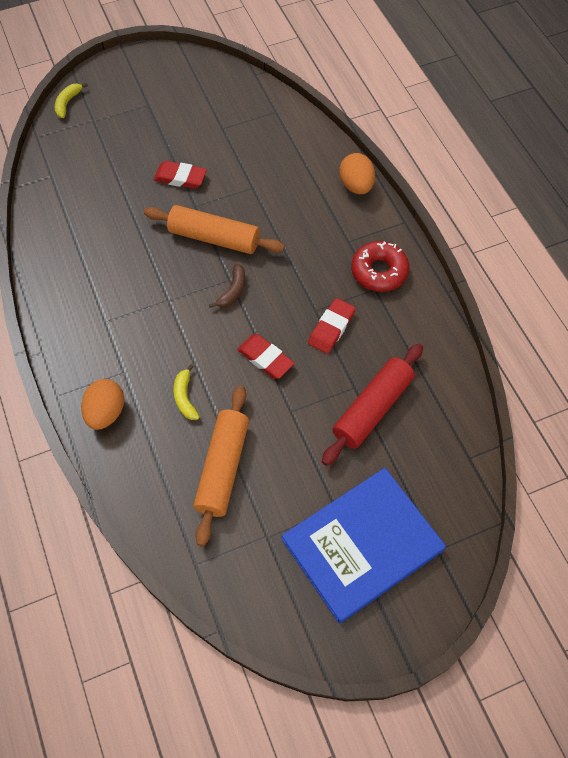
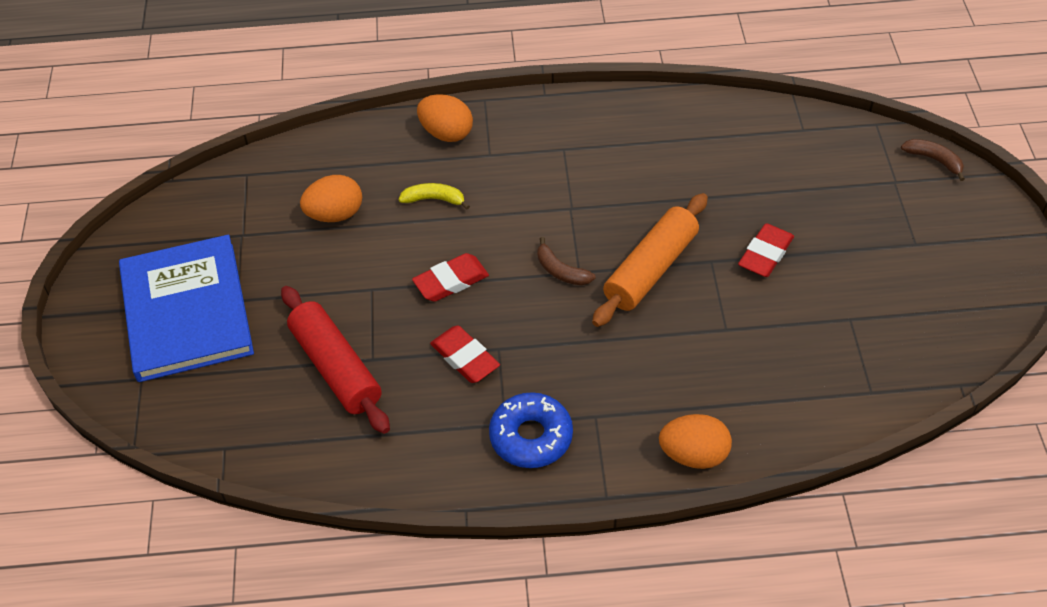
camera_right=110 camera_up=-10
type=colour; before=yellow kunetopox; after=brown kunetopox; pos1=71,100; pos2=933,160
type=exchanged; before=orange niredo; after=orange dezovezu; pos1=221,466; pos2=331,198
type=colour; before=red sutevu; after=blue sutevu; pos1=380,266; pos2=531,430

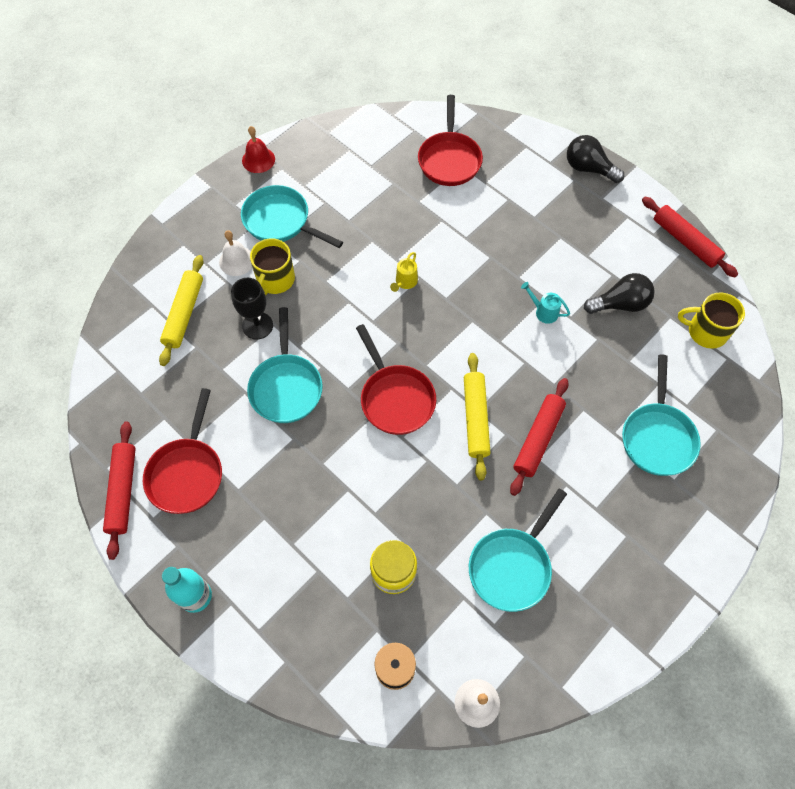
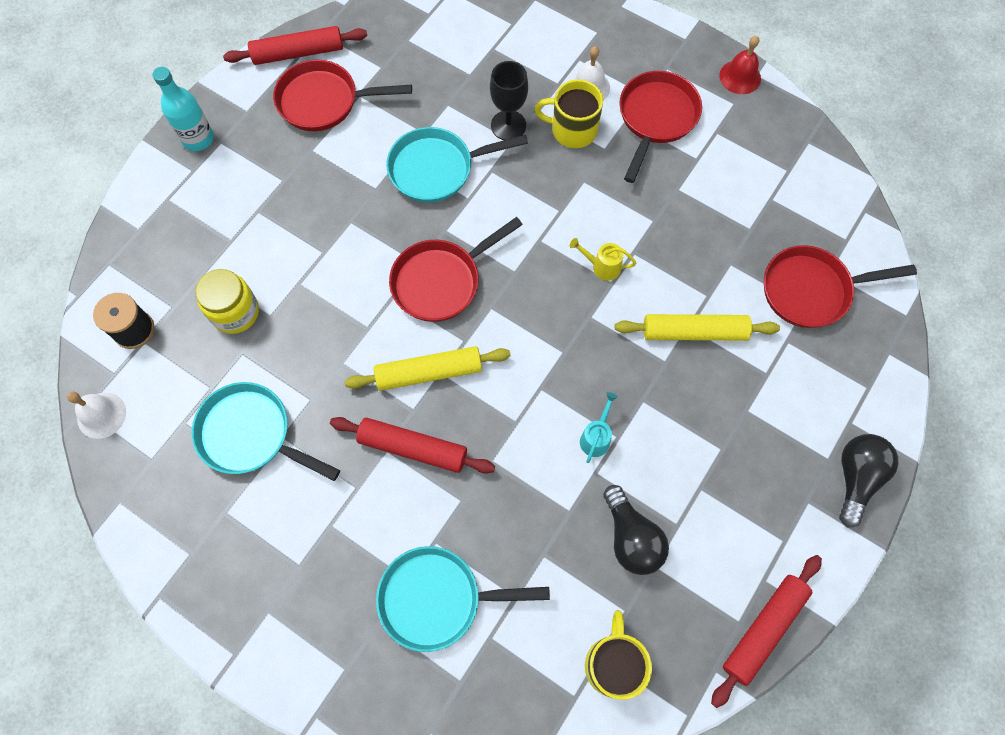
camera_right=80 camera_up=5
type=relocated; before=yellow niredo; pos1=181,310; pos2=697,327
type=colour; before=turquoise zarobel; after=red zarobel; pos1=292,216; pos2=660,127

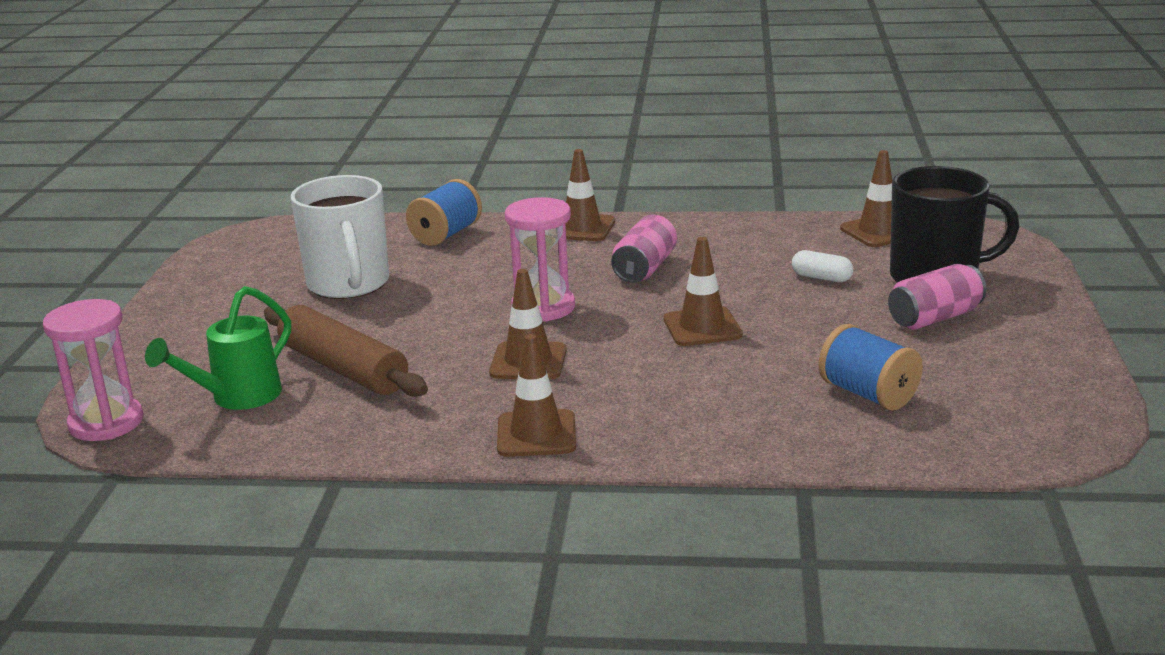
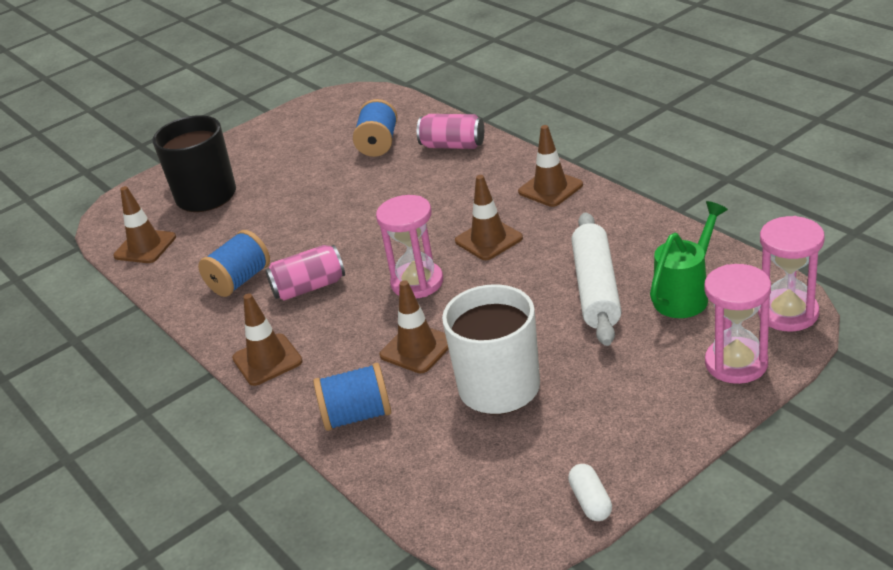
camera_right=-130 camera_up=10
type=spun; before=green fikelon; pos1=218,348; pos2=689,259; turn=-45
type=colour; before=brown niredo; after=white niredo; pos1=346,351; pos2=596,279
type=relocated; before=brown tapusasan; pos1=703,291; pos2=414,326
type=relocated; before=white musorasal; pos1=822,266; pos2=590,492
type=relocated; before=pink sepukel; pos1=937,297; pos2=450,131
type=appeared; after=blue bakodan; pos2=234,263
type=appeared; after=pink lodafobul; pos2=737,324

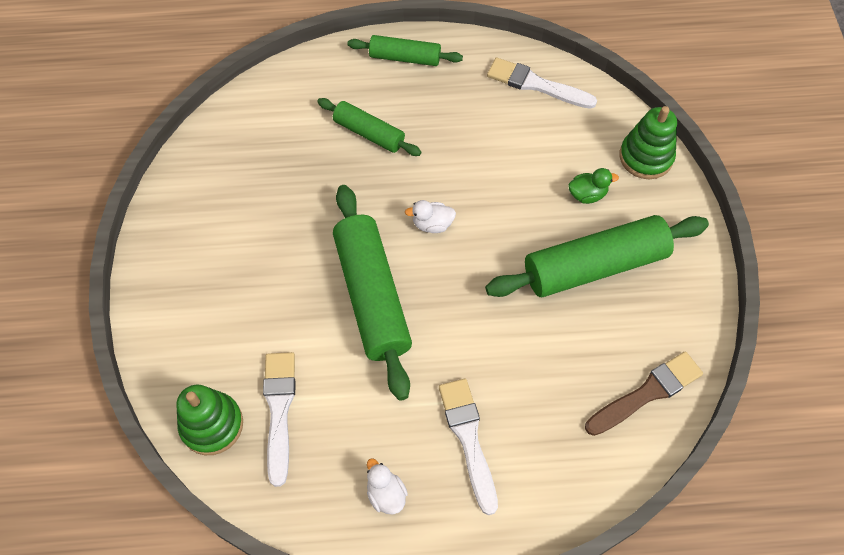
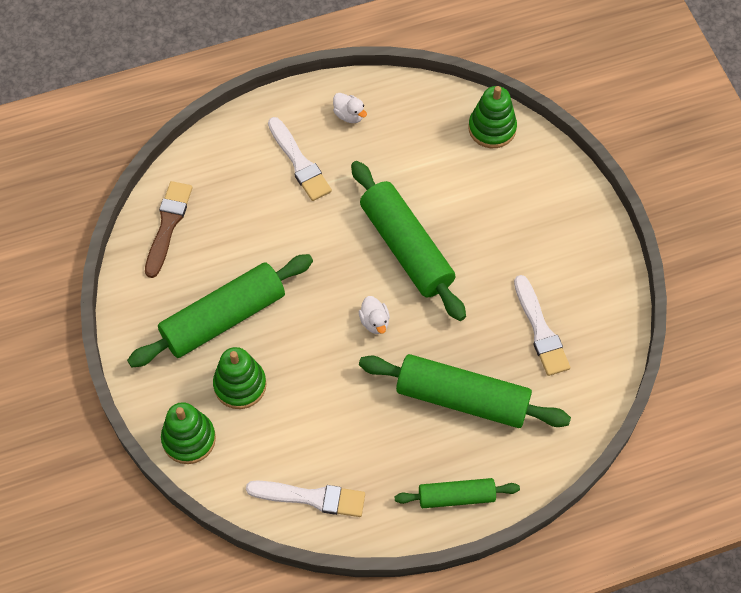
camera_right=165 camera_up=0
type=relocated; before=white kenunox; pos1=279,419; pos2=542,325
type=size; before=green niredo; pos1=369,127; pos2=465,391; scale=1.78
type=spun; before=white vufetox; pos1=430,216; pos2=374,315; turn=90
type=exchanged; before=green vufetox; after=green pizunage; pos1=594,186; pos2=240,378
type=spun; before=brown kenunox; pos1=644,393; pos2=169,229; turn=150

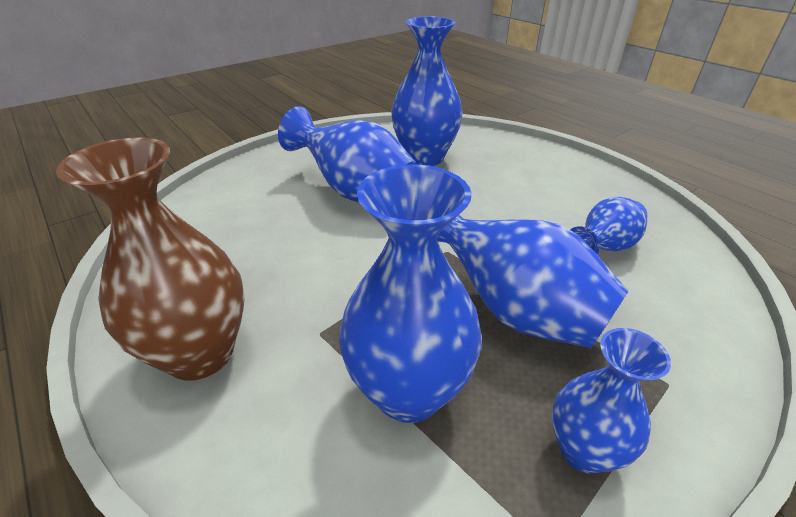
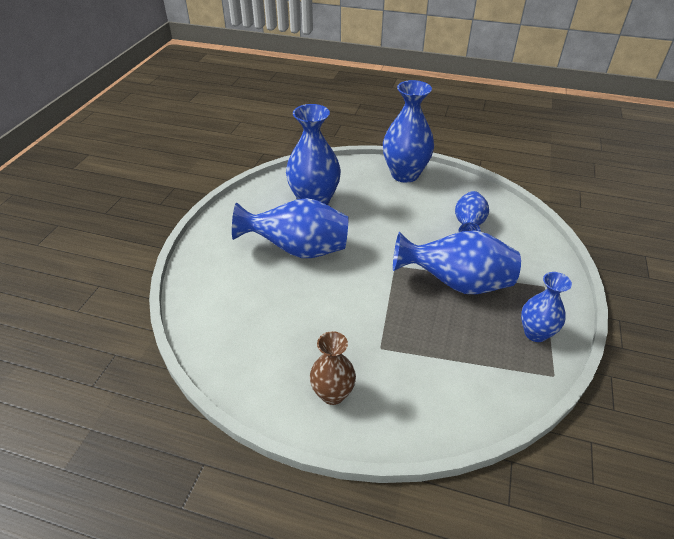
camera_right=-35 camera_up=5
type=size; before=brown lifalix; pos1=150,259; pos2=333,368; scale=0.6
type=relocated; before=blue lifalix; pos1=410,294; pos2=408,131

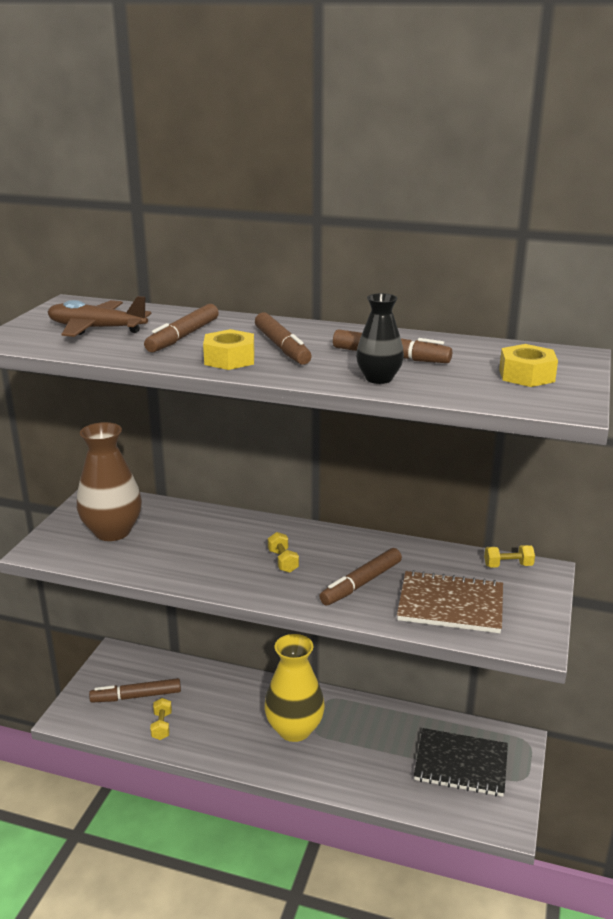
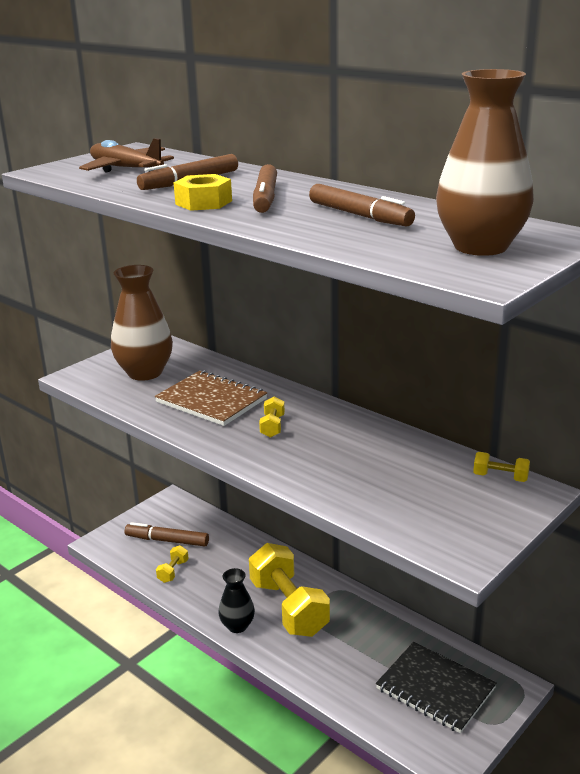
camera_right=25 camera_up=0
type=exchanged; before=yellow lifalix; after=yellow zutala; pos1=294,688; pos2=289,590
type=missing; before=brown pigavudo; pos1=360,576
type=relocated; before=black lifalix; pos1=380,338; pos2=236,600
type=relocated; before=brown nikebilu; pos1=450,601; pos2=211,398
type=exchanged; before=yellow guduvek; after=brown lifalix; pos1=528,365; pos2=485,162

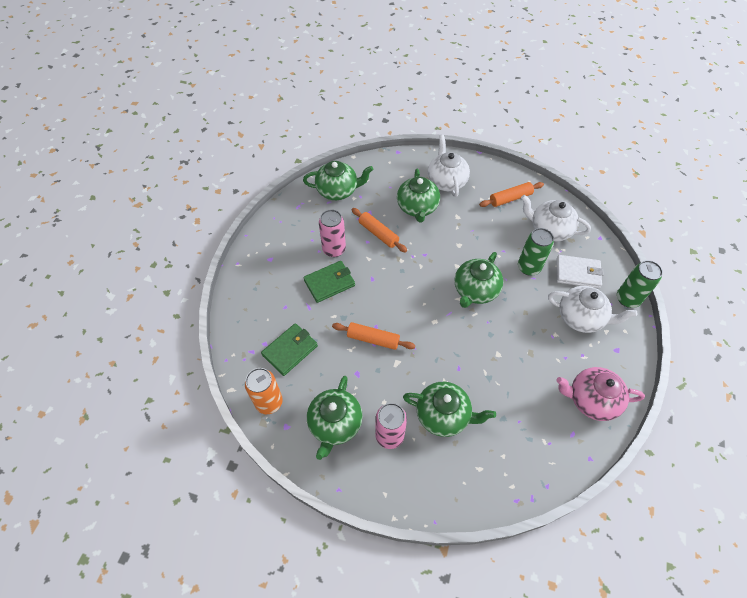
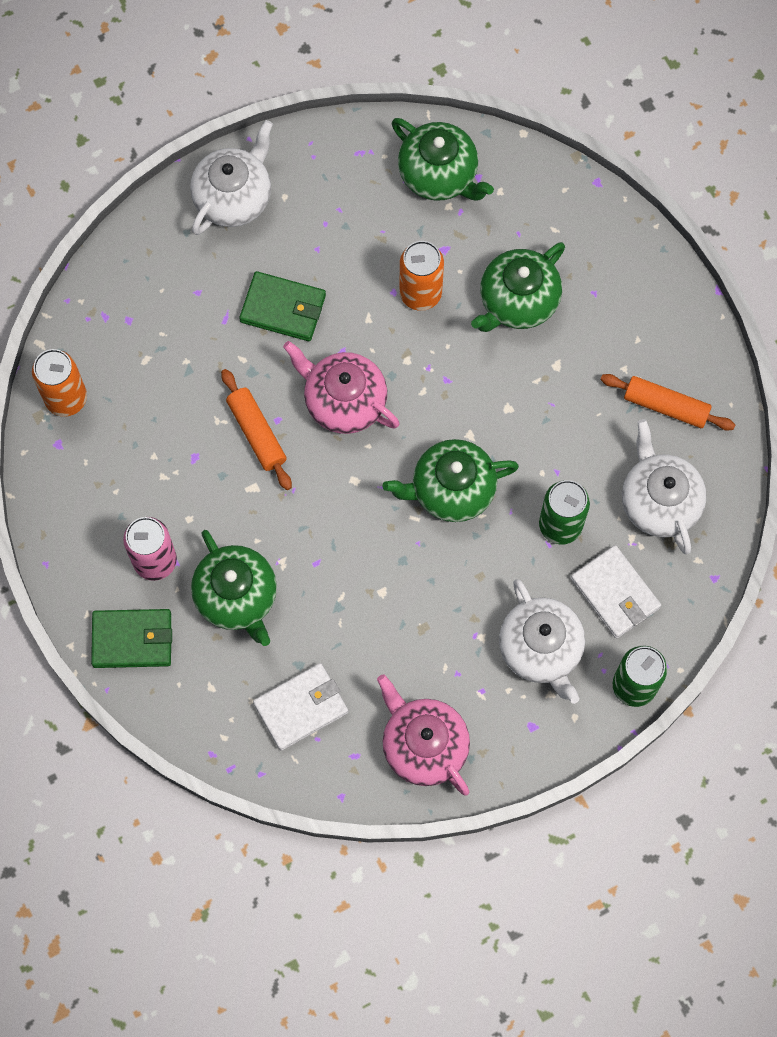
camera_right=45 camera_up=15
type=relocated; before=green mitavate; pos1=289,349; pos2=131,638
type=missing; before=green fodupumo; pos1=335,418
type=missing; before=pink sepukel; pos1=332,233
type=exchanged; before=orange niredo; after=orange sepukel; pos1=379,230; pos2=421,276
type=relocated; before=white fodupumo; pos1=449,166; pos2=231,177
type=appeared; after=white mitavate; pos2=300,707
type=appeared; after=pink fodupumo; pos2=341,387

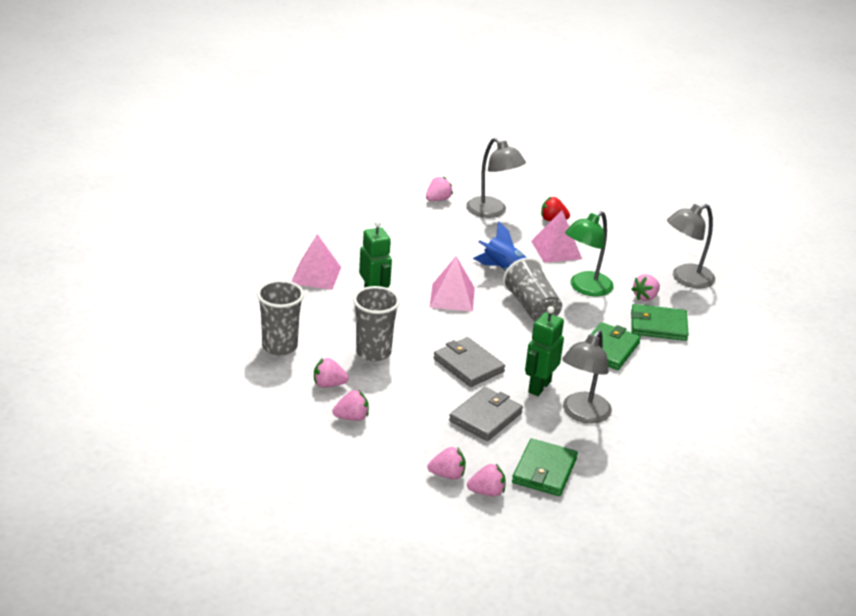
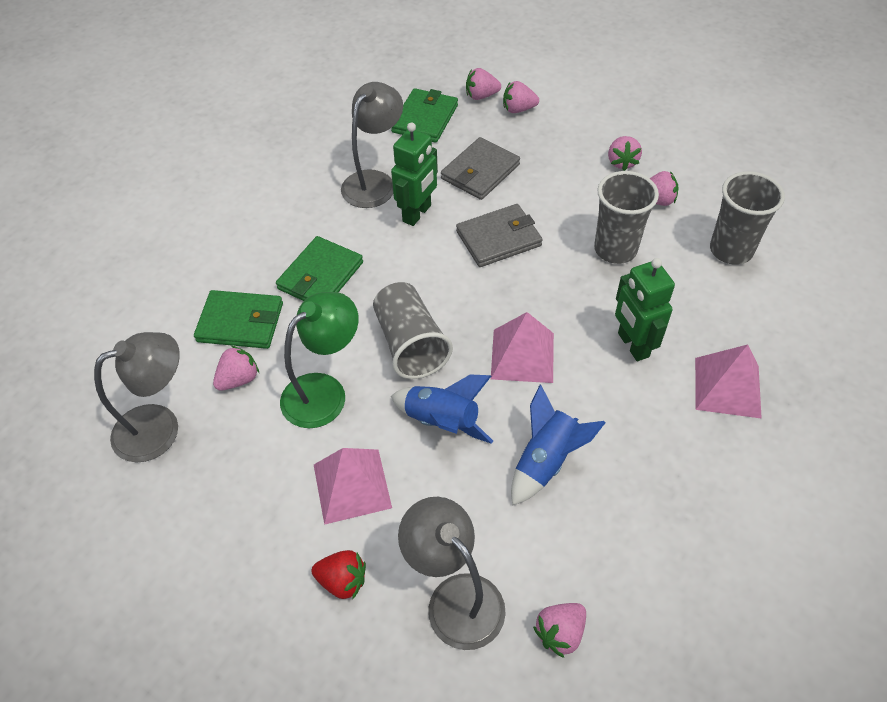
camera_right=-175 camera_up=20
type=spun; before=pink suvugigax; pos1=351,405; pos2=625,153; turn=-75
type=spun; before=grey mitavate; pos1=469,362; pos2=499,235; turn=-75
type=appeared; after=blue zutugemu; pos2=558,445

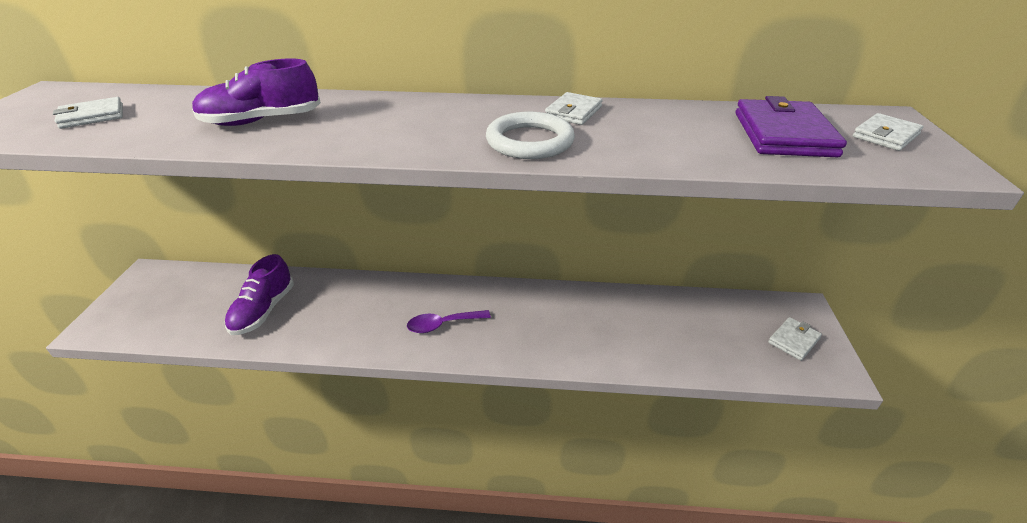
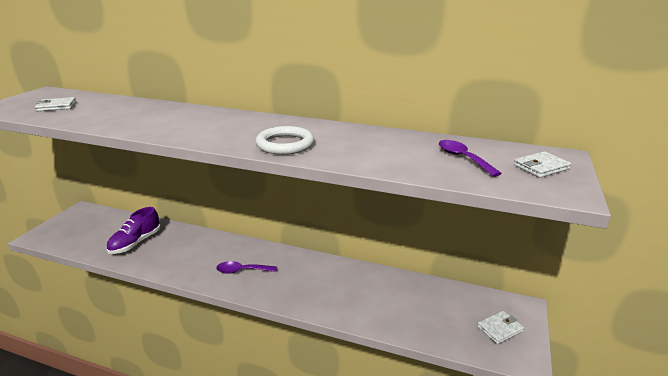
camera_right=15 camera_up=-10
type=missing; before=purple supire; pos1=256,92
type=missing; before=white mitavate; pos1=574,108
type=exchanged; before=purple mitavate; after=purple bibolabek; pos1=791,126; pos2=470,158

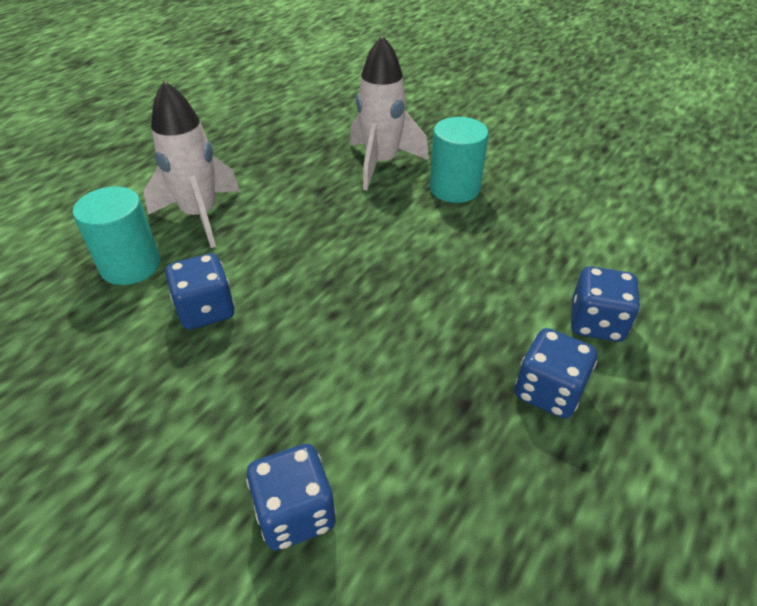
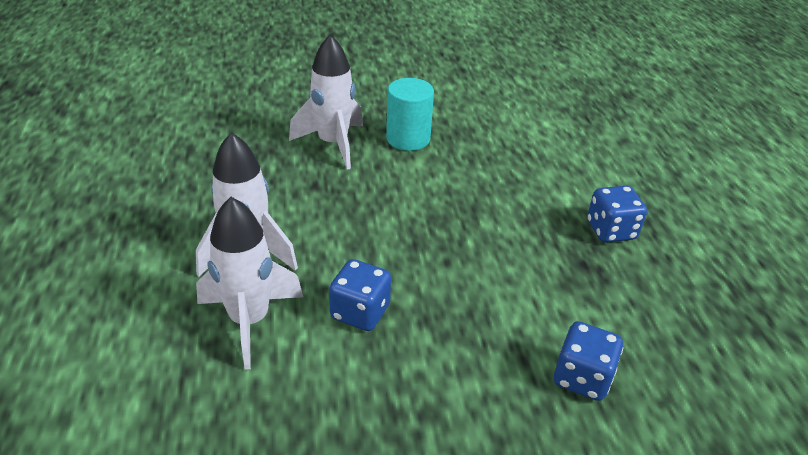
camera_right=-45 camera_up=-5
type=exchanged; before=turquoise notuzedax; after=white zutugemu; pos1=116,235; pos2=249,283
type=missing; before=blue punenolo; pos1=605,304

